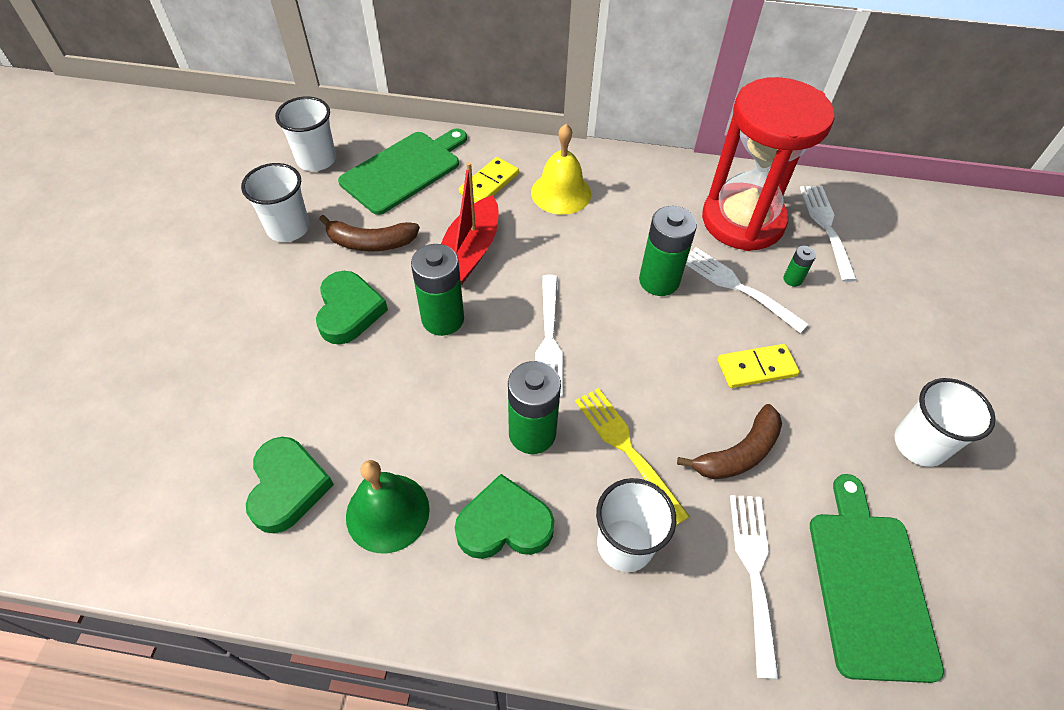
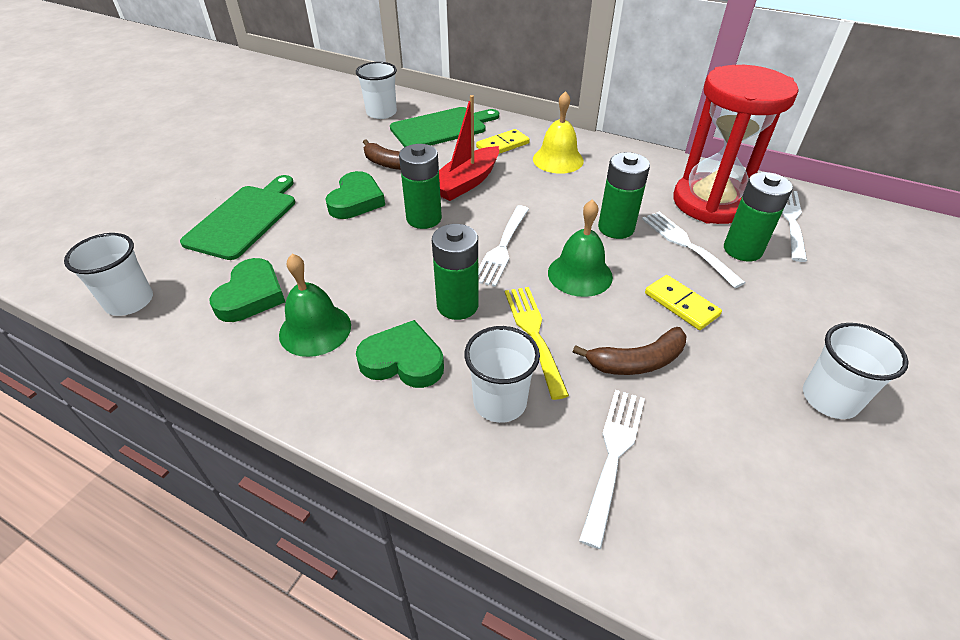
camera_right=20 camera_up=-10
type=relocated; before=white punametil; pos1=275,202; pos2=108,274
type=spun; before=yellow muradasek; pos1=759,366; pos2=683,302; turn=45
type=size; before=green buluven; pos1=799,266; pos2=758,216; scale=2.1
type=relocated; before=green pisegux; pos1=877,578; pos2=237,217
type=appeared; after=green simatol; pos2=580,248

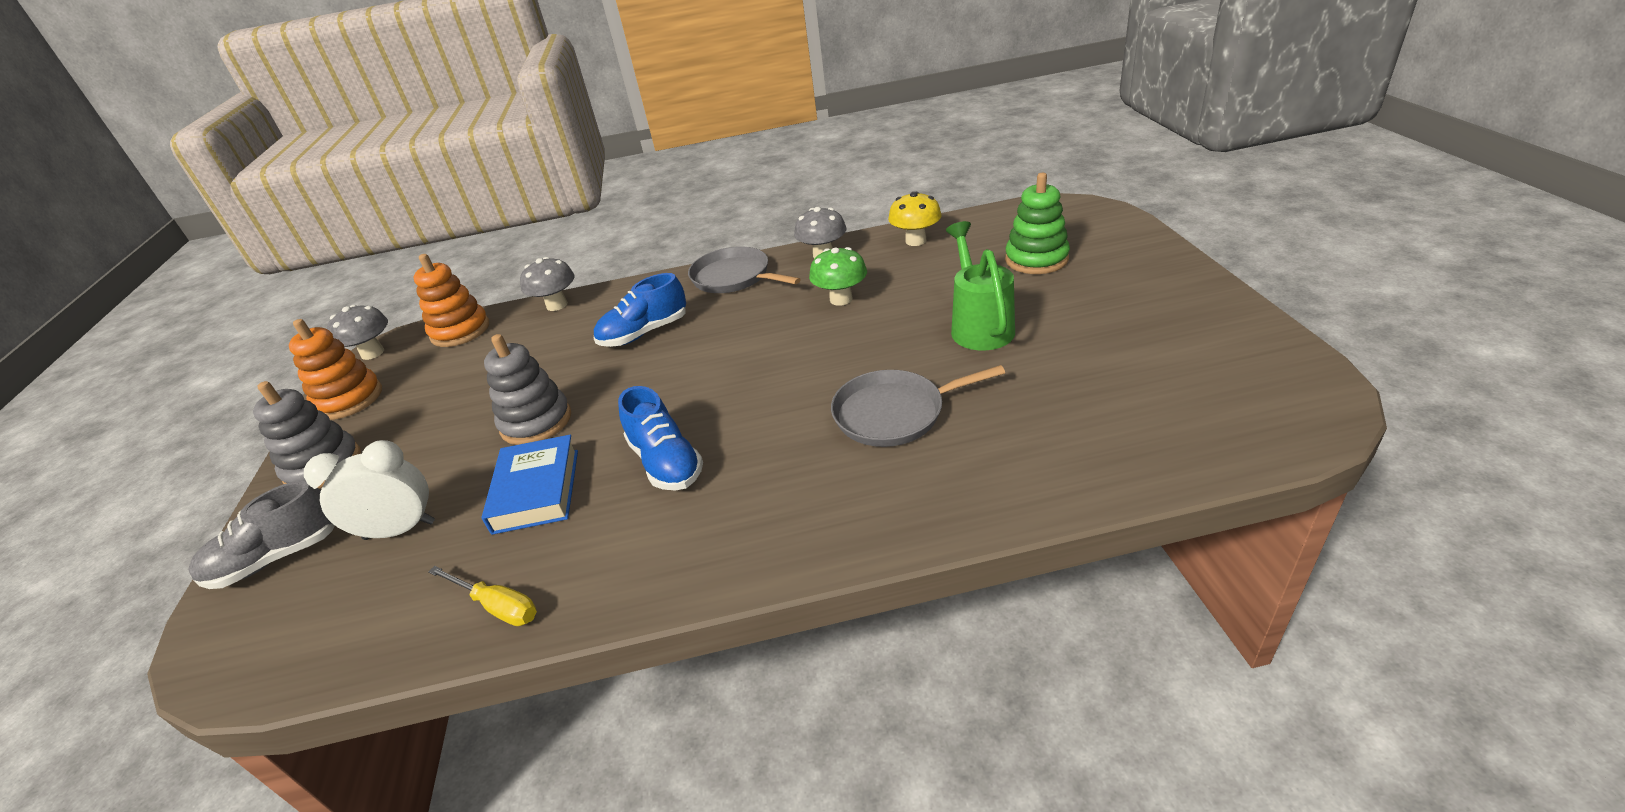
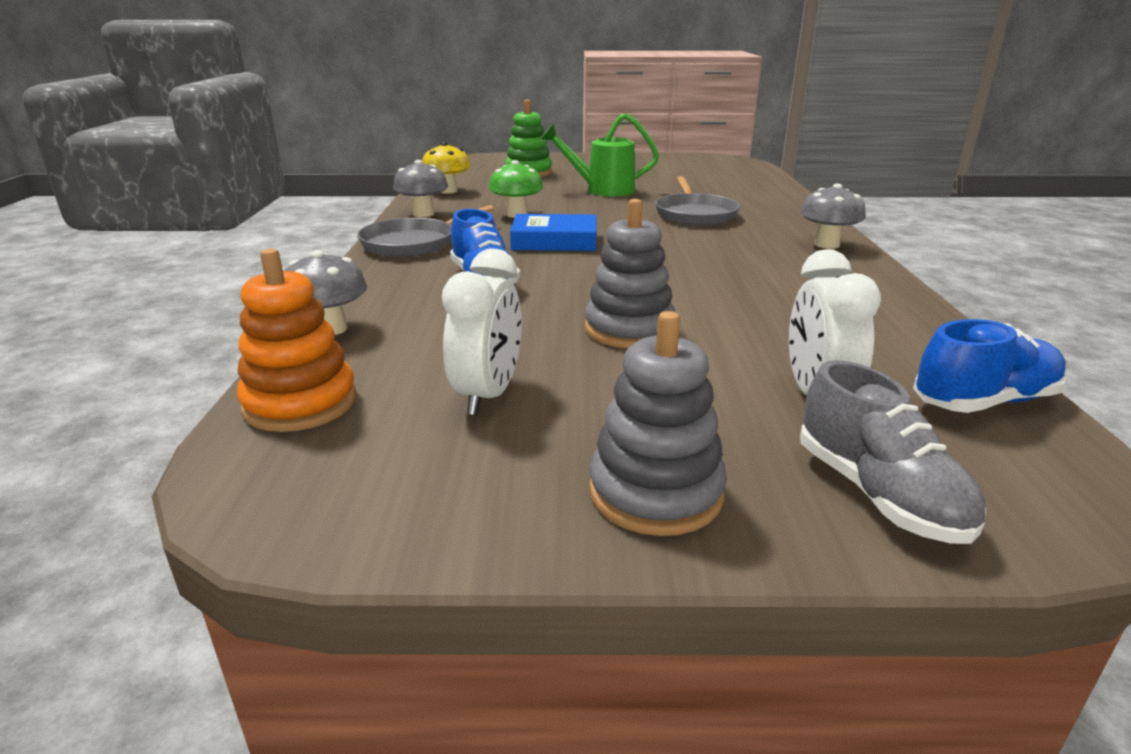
camera_right=-85 camera_up=-10
type=missing; before=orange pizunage; pos1=335,369
type=relocated; before=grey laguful; pos1=357,332; pos2=833,216
type=missing; before=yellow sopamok; pos1=482,596
type=relocated; before=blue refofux; pos1=529,485; pos2=553,232
type=relocated; before=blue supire; pos1=660,438; pos2=990,366
type=appeared; after=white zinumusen; pos2=482,331

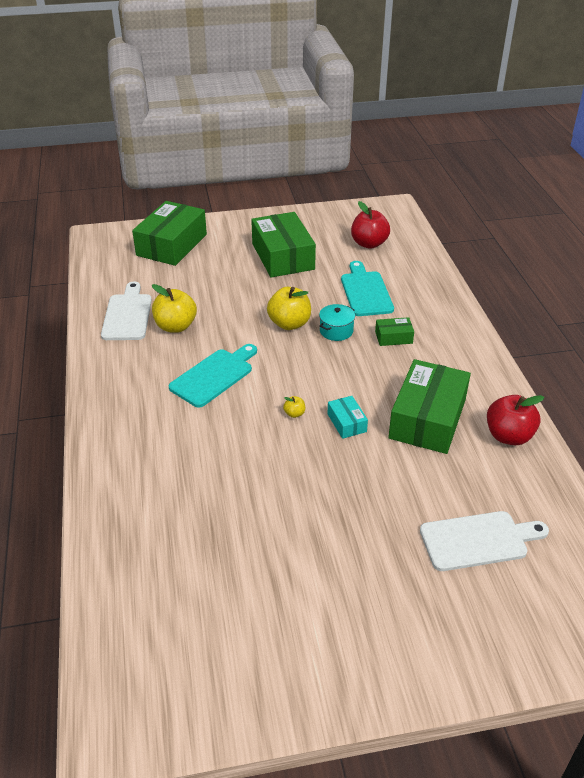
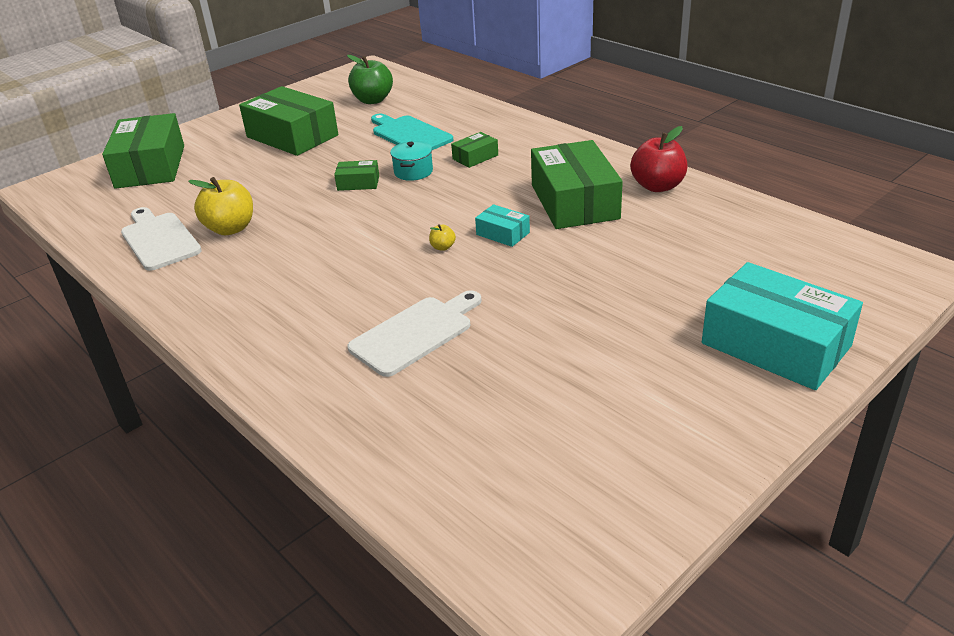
camera_right=-30 camera_up=-5
type=missing; before=turquoise pisegux; pos1=213,376
type=exchanged; before=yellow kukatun; after=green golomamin; pos1=289,308; pos2=356,175
type=colour; before=red kukatun; after=green kukatun; pos1=370,225; pos2=370,79
type=relocated; before=white pisegux; pos1=484,541; pos2=415,333
type=appeared; after=turquoise golomamin; pos2=782,326

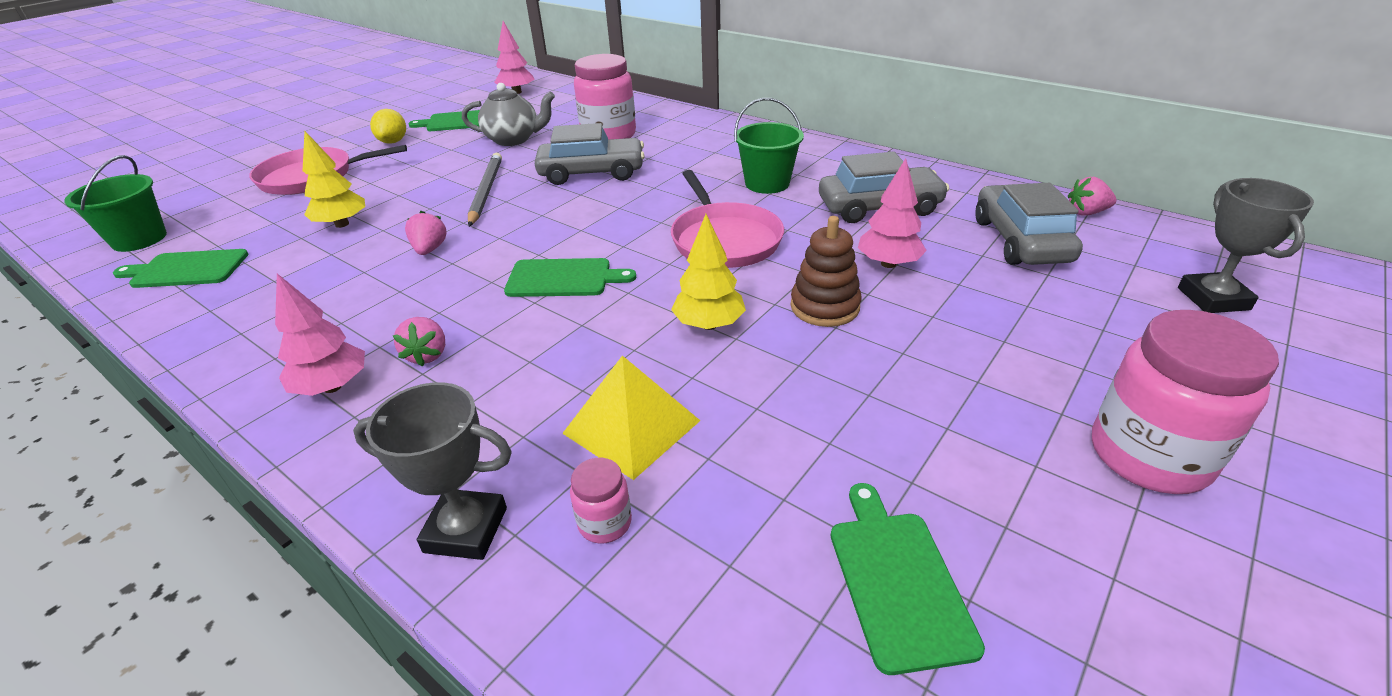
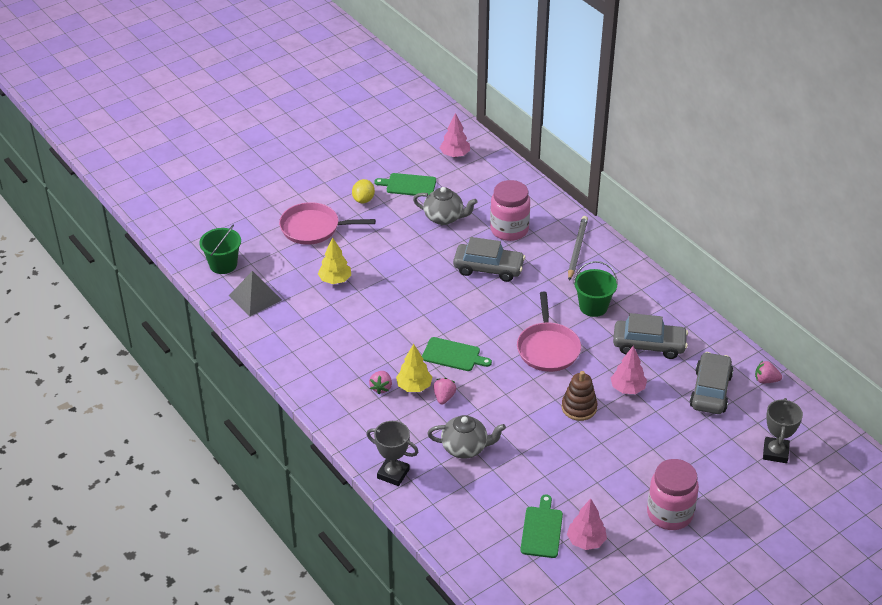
camera_right=15 camera_up=5
type=exchanged; before=green pisegux; after=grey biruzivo; pos1=180,268; pos2=255,294
type=relocated; before=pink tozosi; pos1=320,335; pos2=587,524
type=relocated; before=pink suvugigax; pos1=426,233; pos2=444,391
type=relocated; before=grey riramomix; pos1=485,190; pos2=578,248
type=exchanged; before=yellow biruzivo; after=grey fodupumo; pos1=631,418; pos2=466,437
type=missing; before=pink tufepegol; pos1=601,501
type=relocated; before=yellow tozosi; pos1=708,272; pos2=414,368

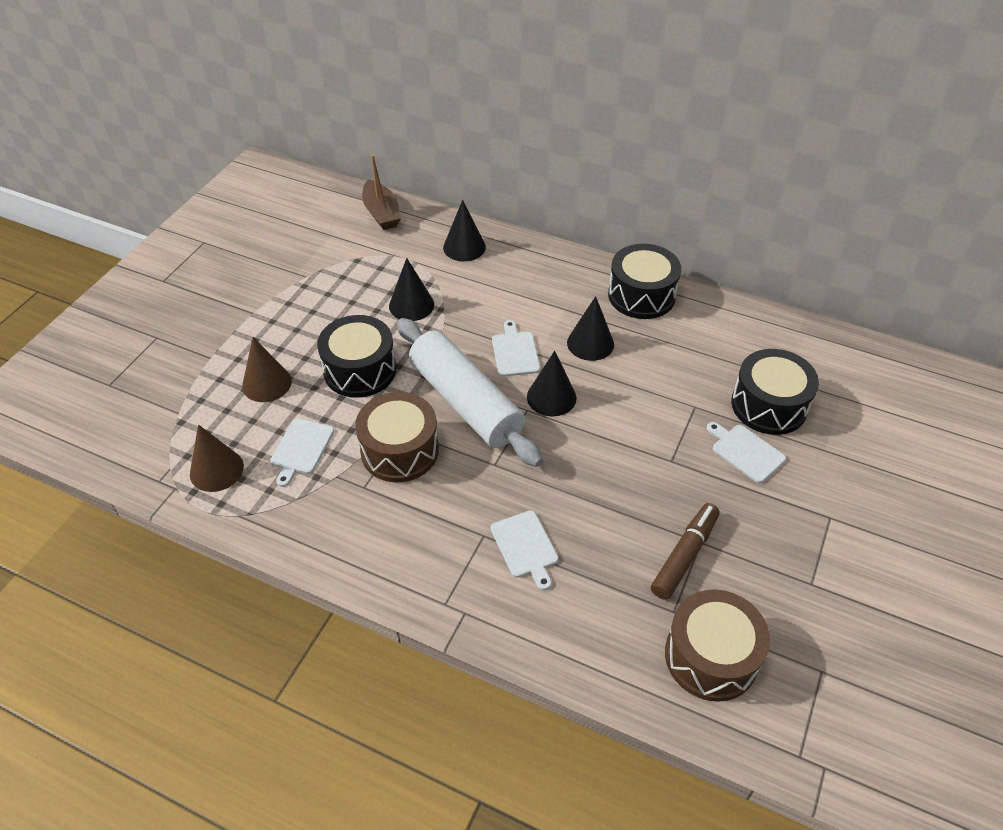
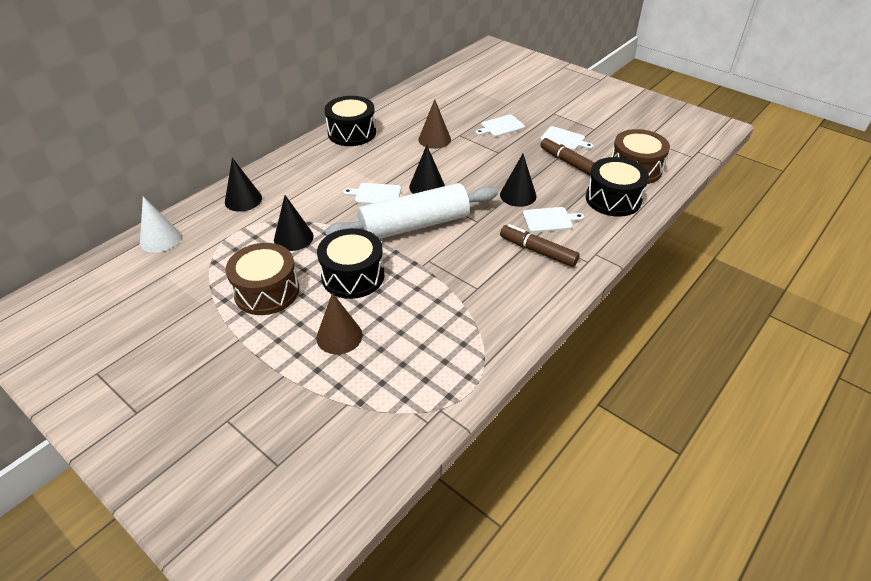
camera_right=-75 camera_up=-5
type=relocated; before=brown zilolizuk; pos1=217,458; pos2=434,124
type=relocated; before=white pisegux; pos1=302,452; pos2=566,138
type=relocated; before=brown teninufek; pos1=397,437; pos2=262,279
type=exchanged; before=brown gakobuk; after=white zilolizuk; pos1=381,192; pos2=160,224
type=relocated; before=black zilolizuk; pos1=590,328; pos2=518,180
type=relocated; before=black teninufek; pos1=775,392; pos2=617,187
type=appeared; after=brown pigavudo; pos2=540,245

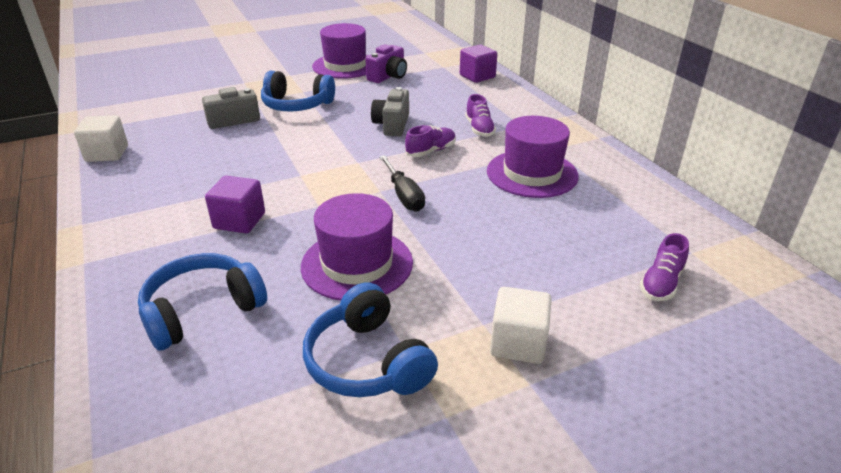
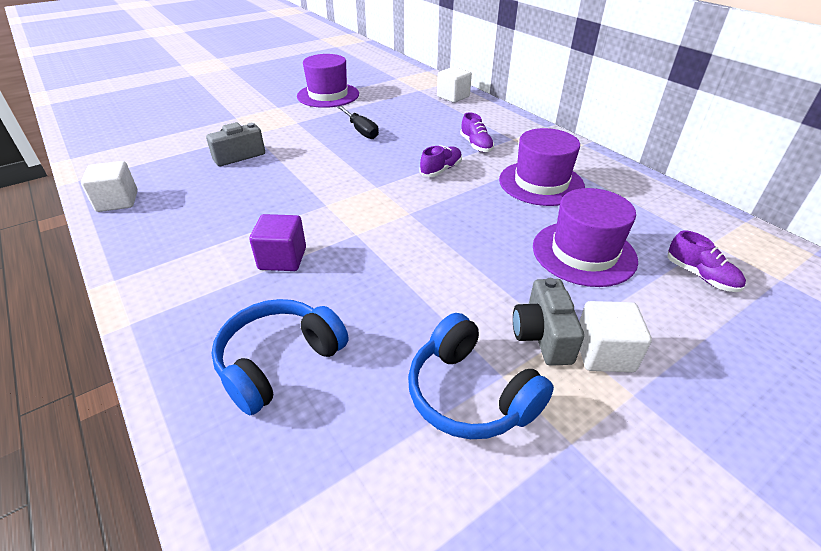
camera_right=-10 camera_up=5
type=missing; before=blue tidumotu; pos1=298,91
type=relocated; before=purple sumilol; pos1=357,247; pos2=585,237
type=missing; before=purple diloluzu; pos1=386,63
type=relocated; before=grey diloluzu; pos1=390,111; pos2=548,322
type=relocated; before=black sopamok; pos1=402,183; pos2=358,122
type=colour; before=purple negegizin; after=white negegizin; pos1=478,64; pos2=454,85
type=spun; before=purple supire; pos1=664,267; pos2=707,261; turn=-60

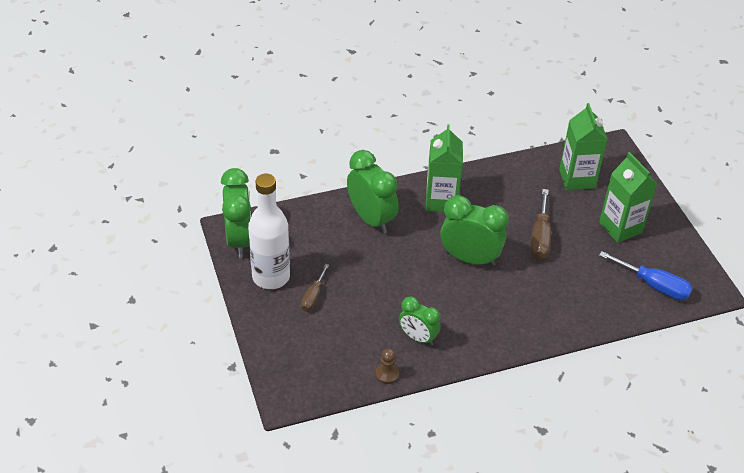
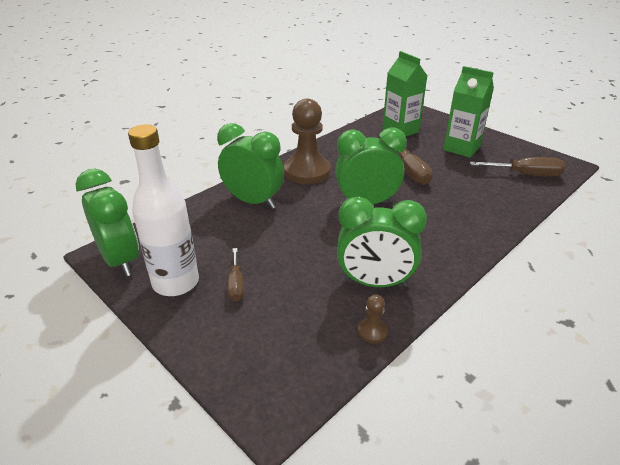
camera_right=-25 camera_up=-10
type=size; before=green zinumusen; pos1=420,321; pos2=382,242; scale=1.62
type=exchanged; before=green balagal; after=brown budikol; pos1=444,168; pos2=307,141
type=colour; before=blue sopamok; after=brown sopamok; pos1=646,275; pos2=517,167

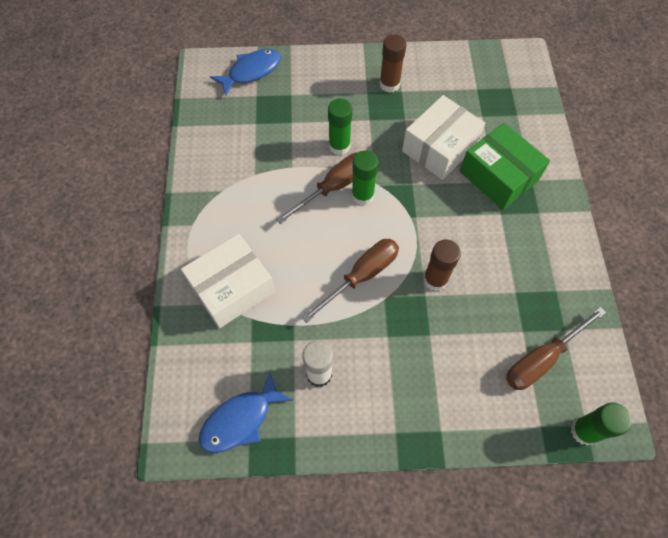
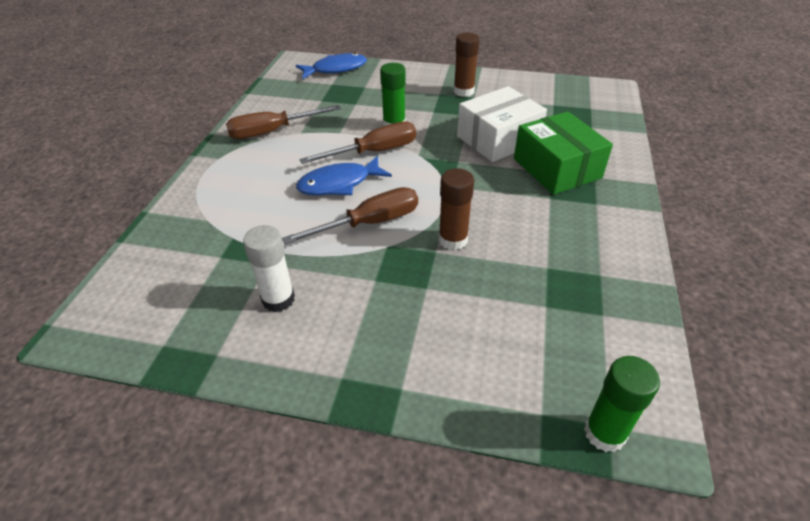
camera_right=15 camera_up=-20
type=missing; before=white golomamin; pos1=228,281
type=relocated; before=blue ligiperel; pos1=245,412; pos2=344,175
type=missing; before=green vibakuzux; pos1=365,177
type=relocated; before=brown sopamok; pos1=556,348; pos2=283,122

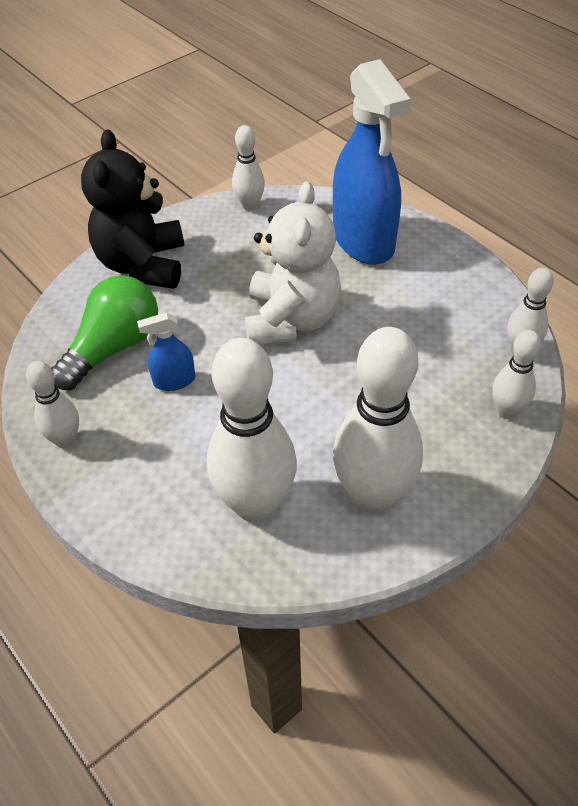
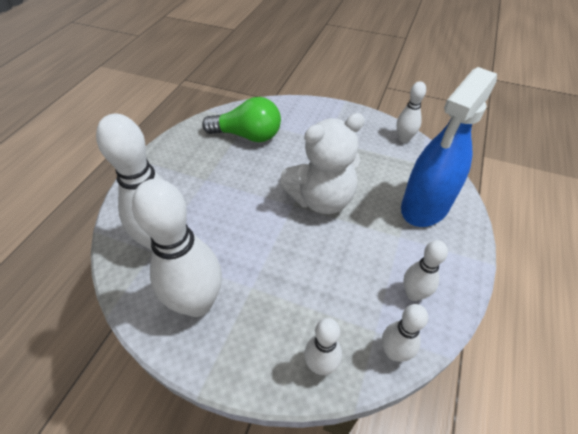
camera_right=60 camera_up=0
type=relocated; before=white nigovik; pos1=52,404; pos2=425,270
type=missing; before=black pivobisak; pos1=132,209
type=missing; before=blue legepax; pos1=166,351

